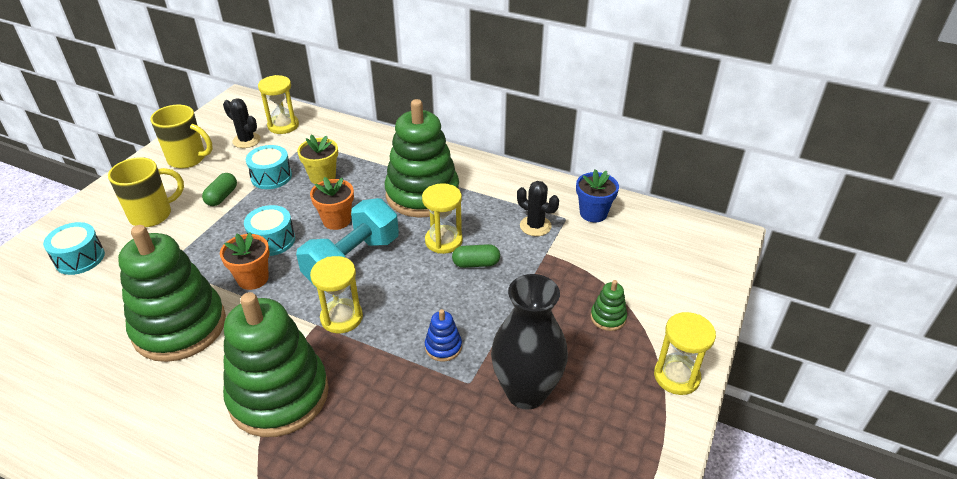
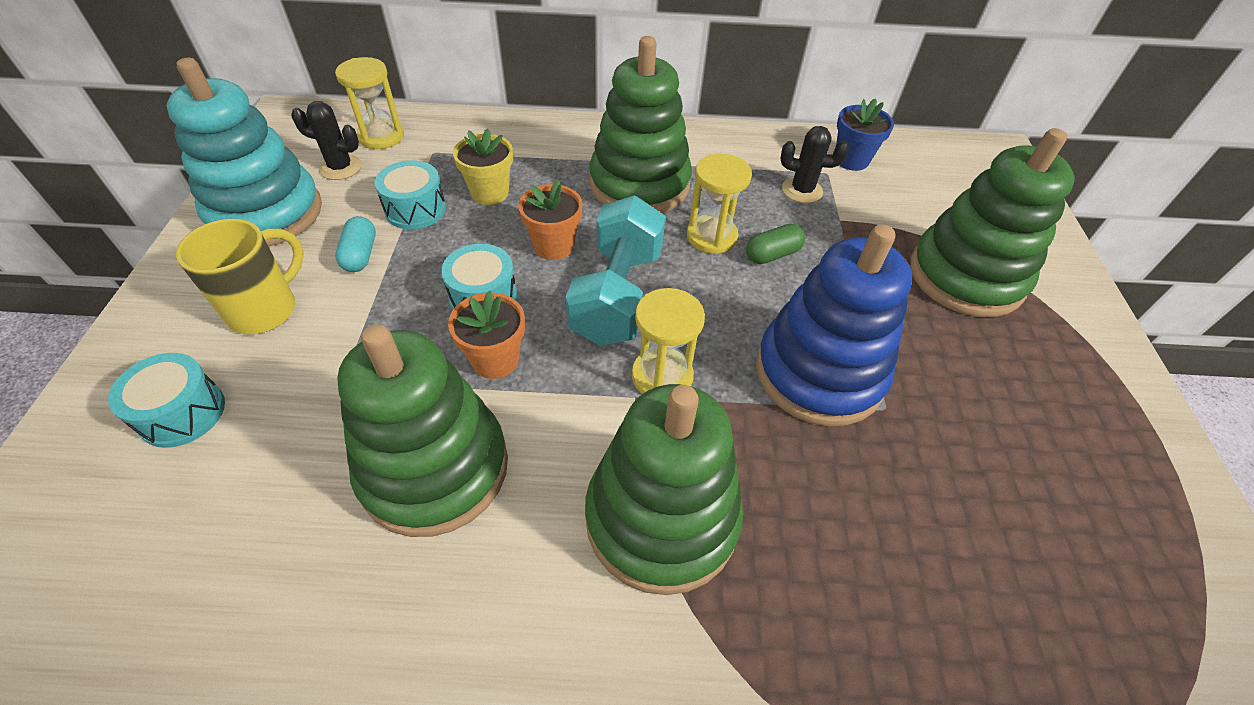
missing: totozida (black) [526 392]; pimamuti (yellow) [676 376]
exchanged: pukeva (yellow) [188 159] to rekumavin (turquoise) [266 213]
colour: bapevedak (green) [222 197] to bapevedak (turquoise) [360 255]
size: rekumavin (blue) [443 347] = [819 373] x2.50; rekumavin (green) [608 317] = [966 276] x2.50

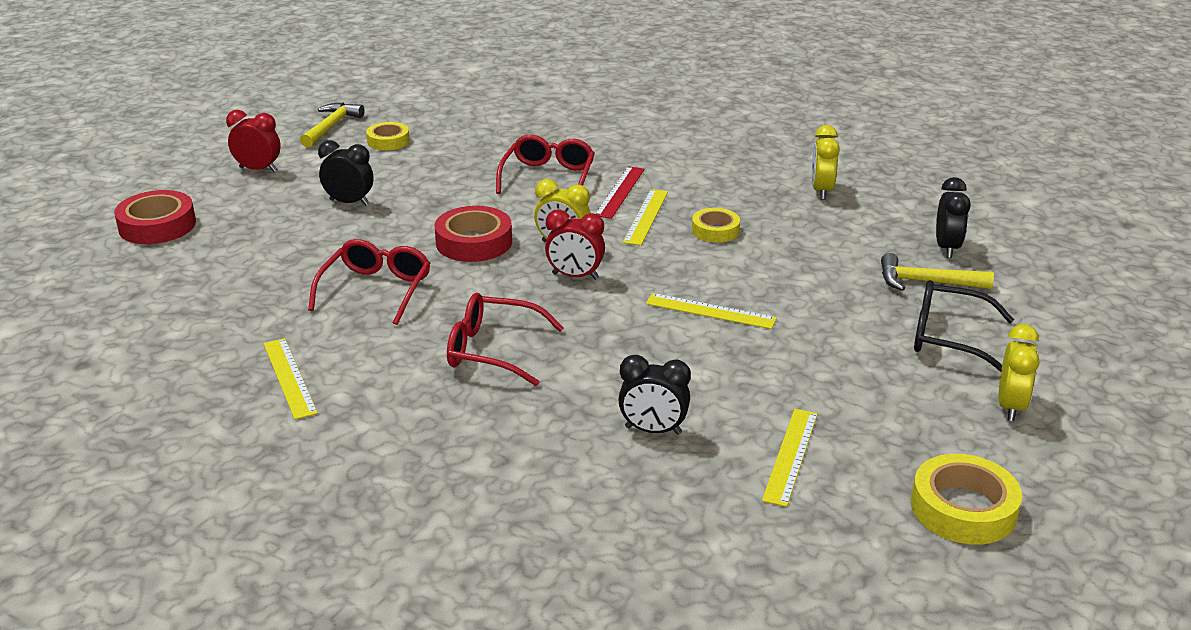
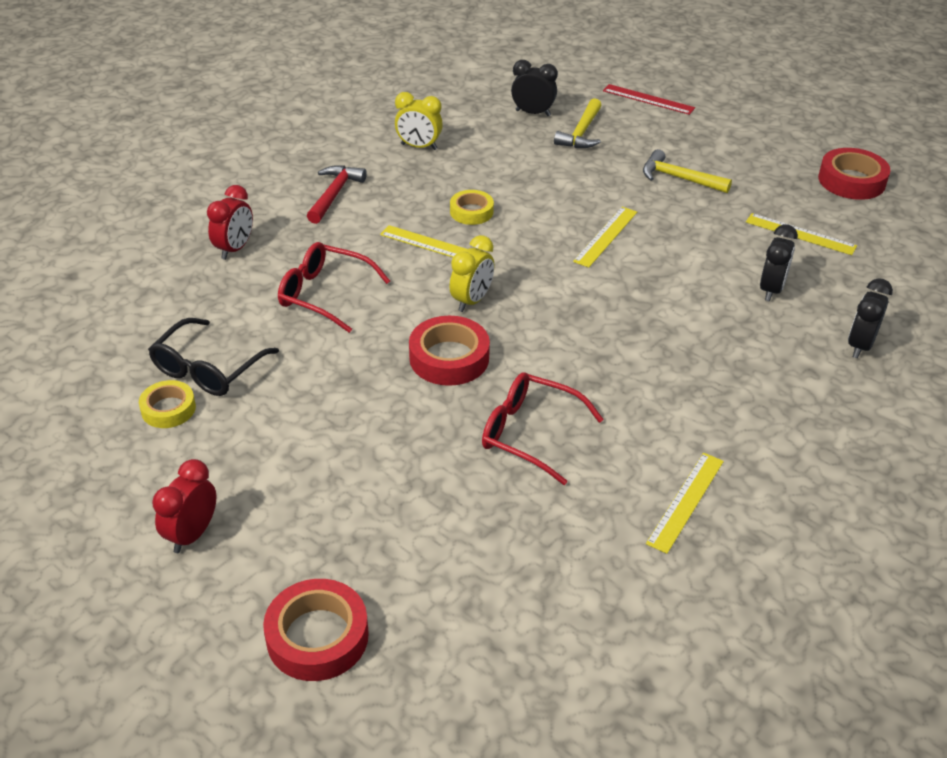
missing: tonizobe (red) [493 350]; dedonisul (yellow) [1010 407]
appeared: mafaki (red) [334 194]
relocated: tonizobe (black) [948 338] to [208 369]; dedonisul (red) [575 276] to [235 249]; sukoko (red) [620 192] to [648 99]; mafaki (yellow) [331 126] to [678 178]; dedonisul (black) [349 202] to [859 345]
colour: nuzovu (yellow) [963 508] to nuzovu (red) [851 181]
spun: sukoko (yellow) [289 377] = [686 501] 45 degrees counterclockwise

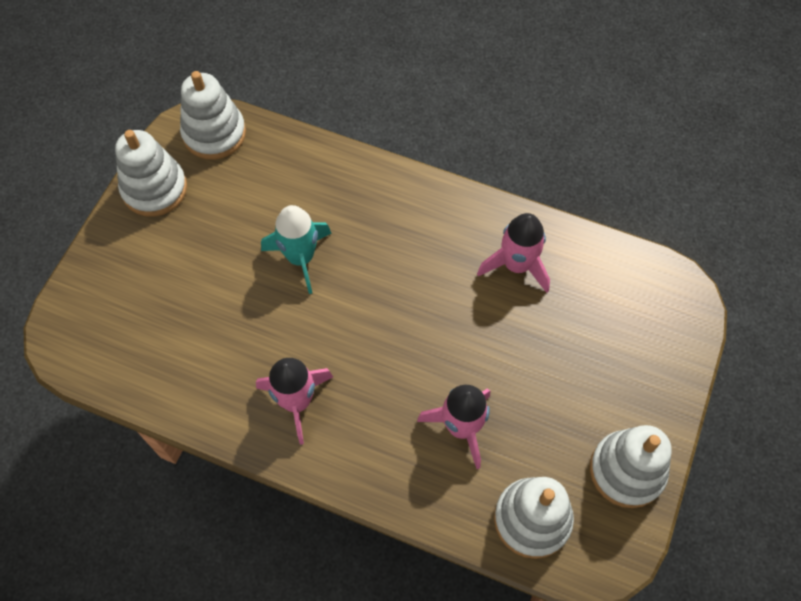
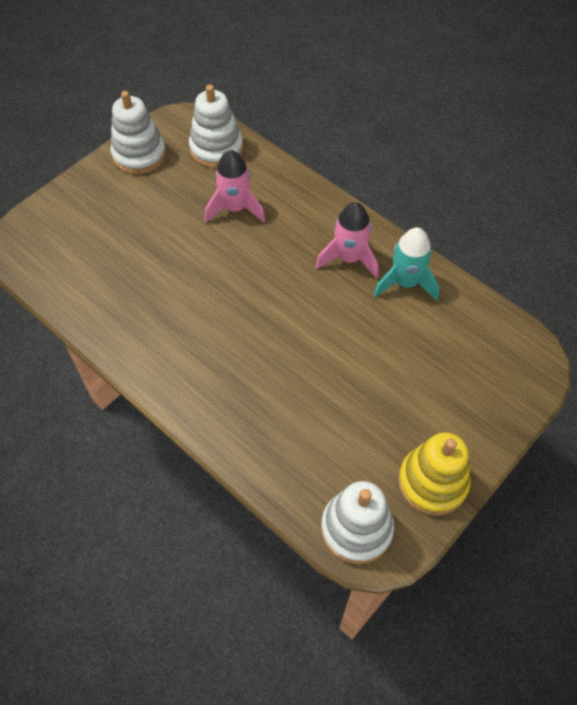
missing: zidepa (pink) [516 265]
relocated: zidepa (turquoise) [301 258] to [405 283]
colour: rekumavin (white) [154 189] to rekumavin (yellow) [432 482]

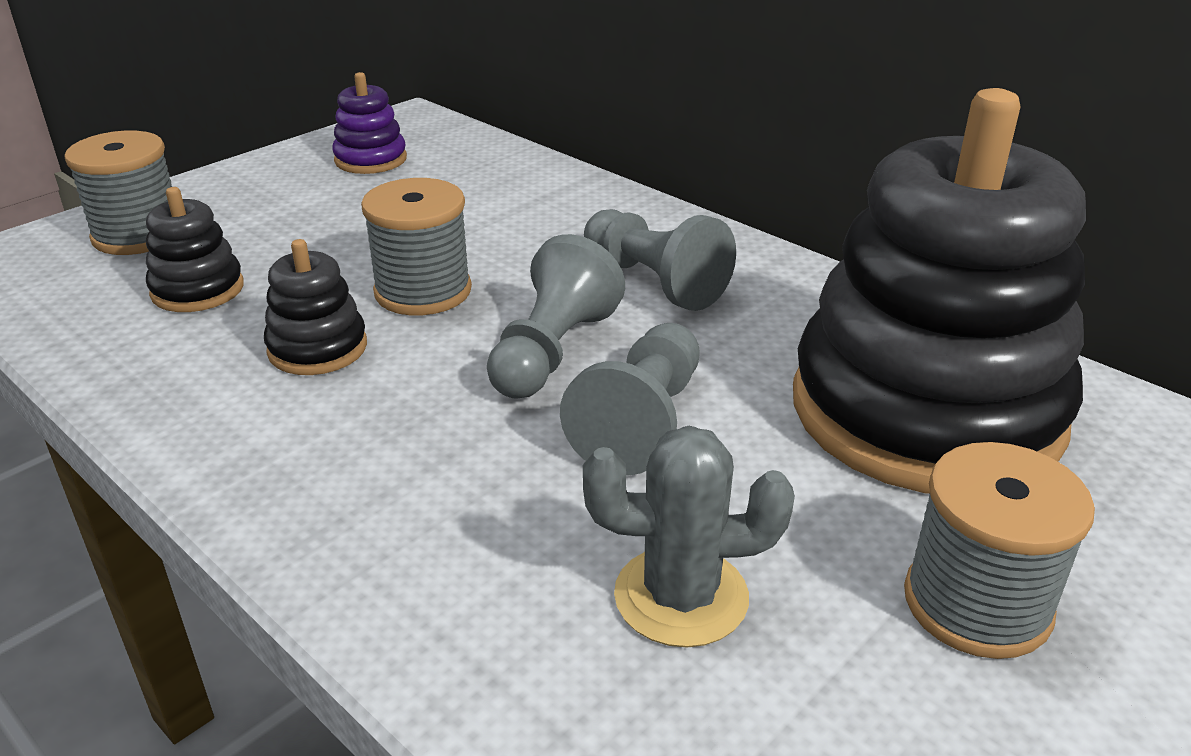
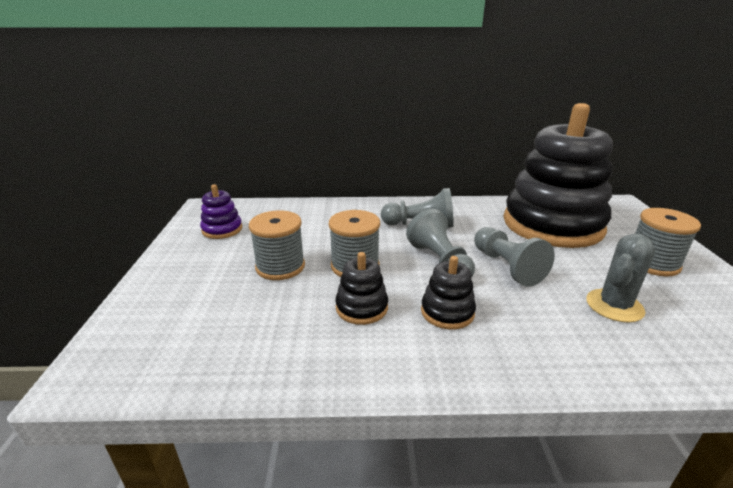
relocated: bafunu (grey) [138 235] to [280 267]; rekumavin (black) [197 290] to [447 312]

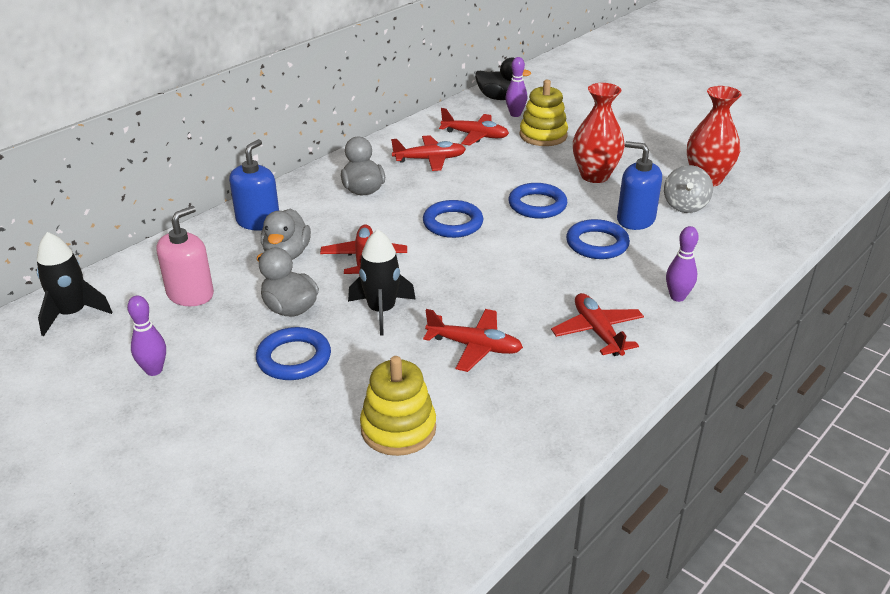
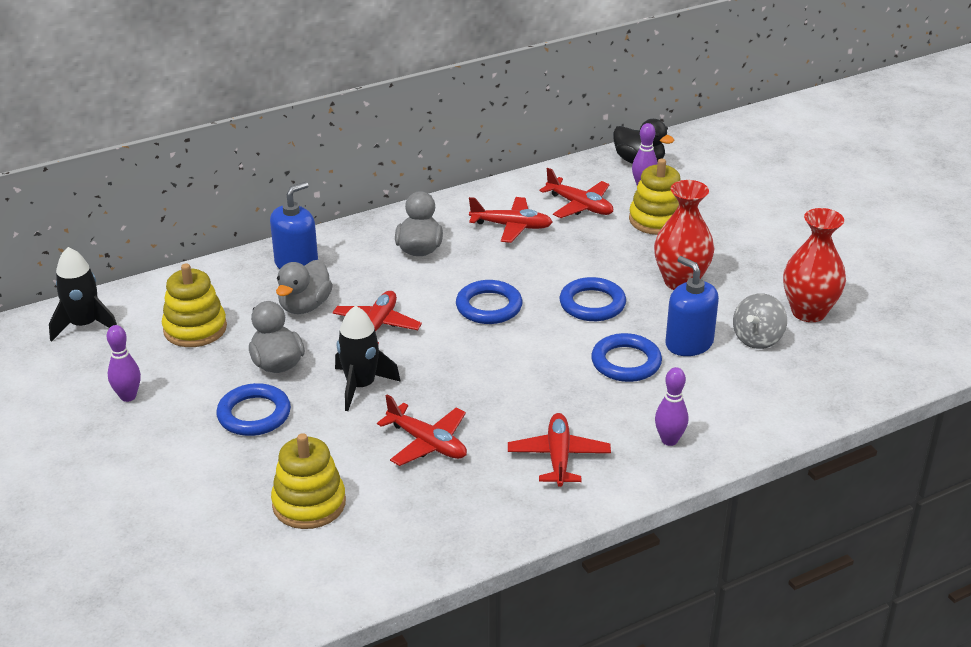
exchanged: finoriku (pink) [190 294] to rekumavin (yellow) [195 329]

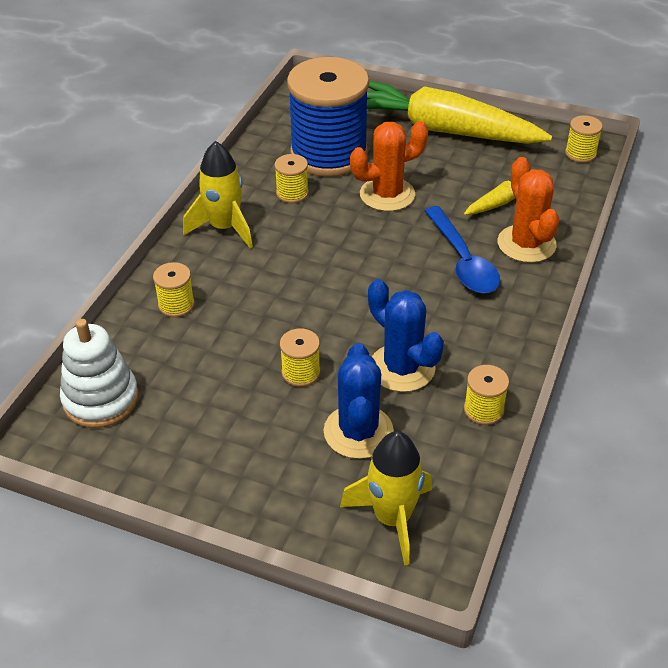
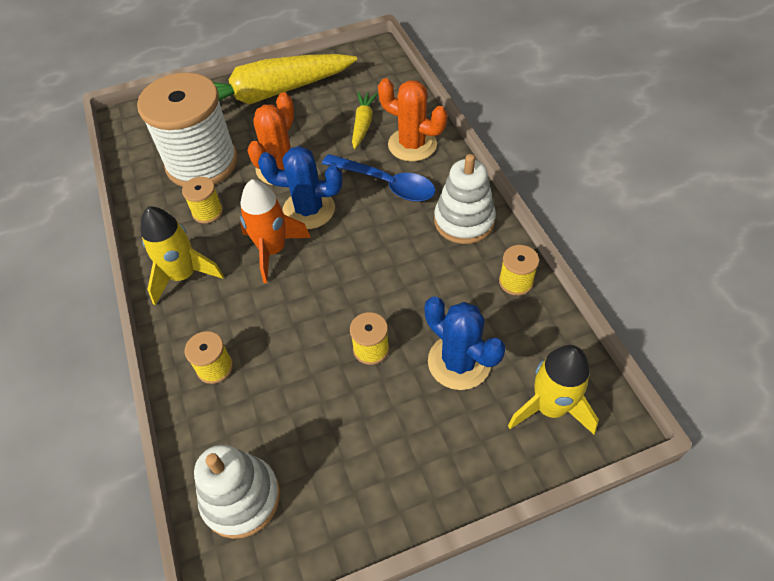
missing: bafunu (yellow) [580 154]
appeared: zidepa (orange) [273 250]; rekumavin (white) [464 221]
relocated: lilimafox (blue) [402 368] to [309 210]
colour: bafunu (blue) [329 154] to bafunu (white) [202 163]

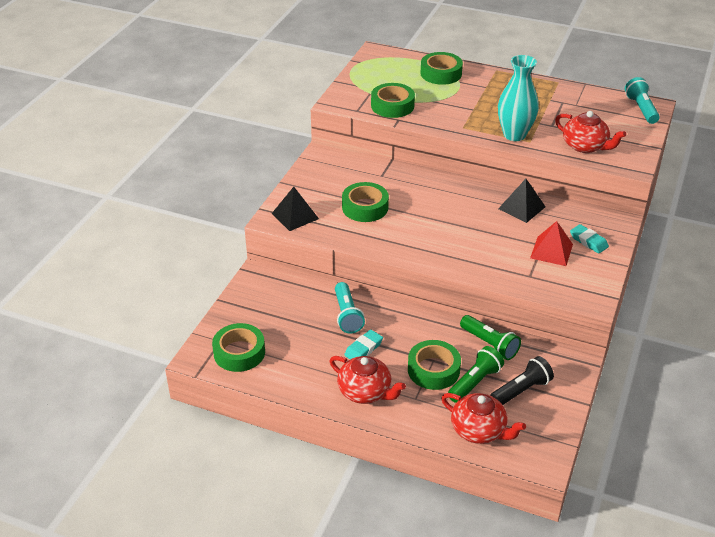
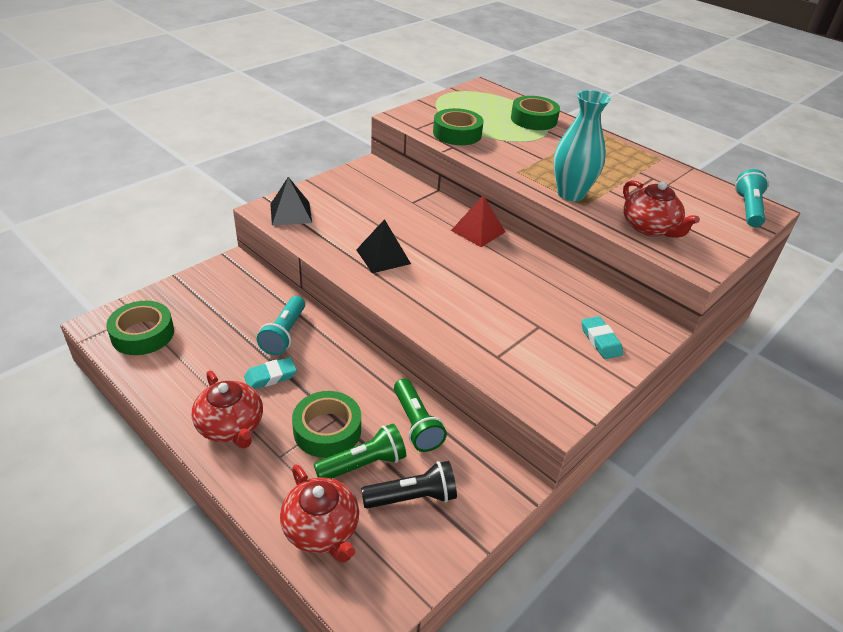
missing: nuzovu (green) [365 207]
relocated: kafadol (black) [521 207] to [383 256]; kafadol (red) [551 251] to [478 231]

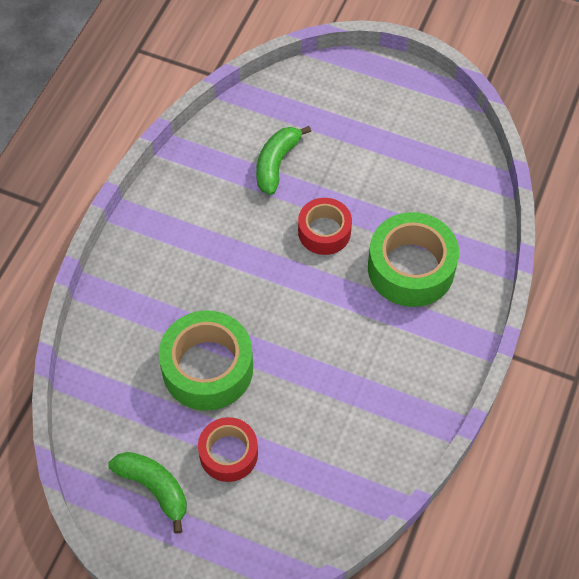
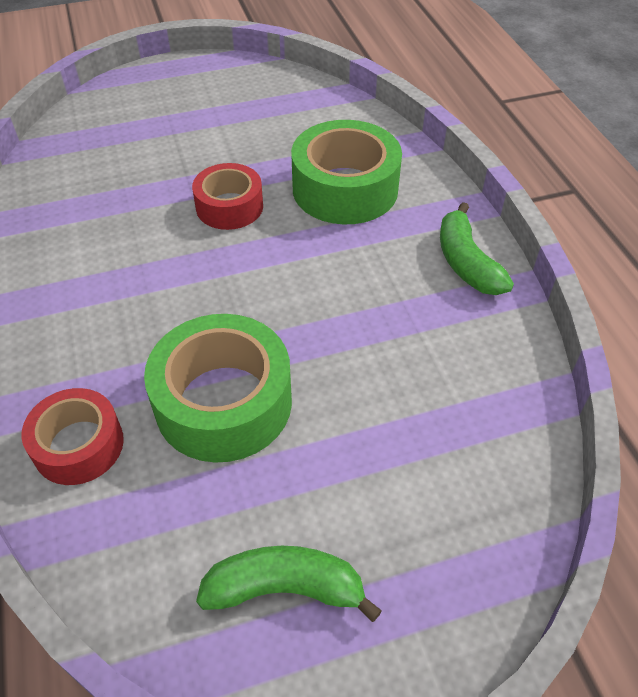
relocated: nuzovu (red) [228 453] to [78 445]; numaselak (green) [276 163] to [466 262]

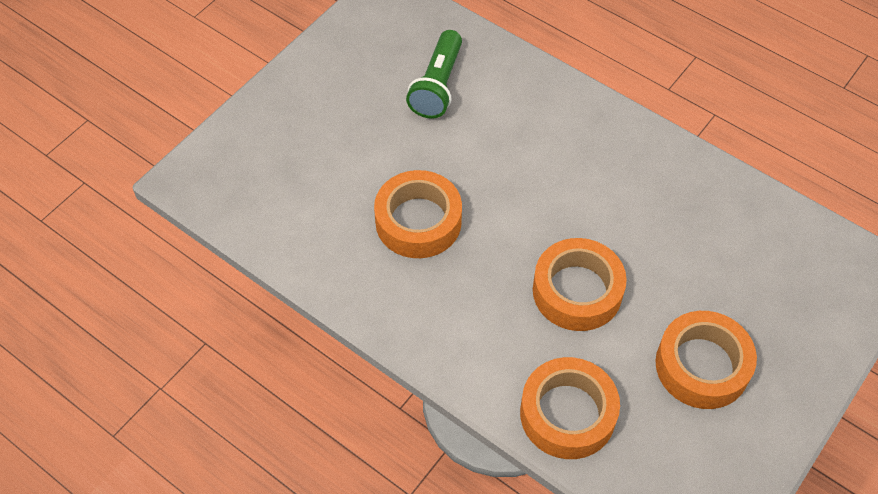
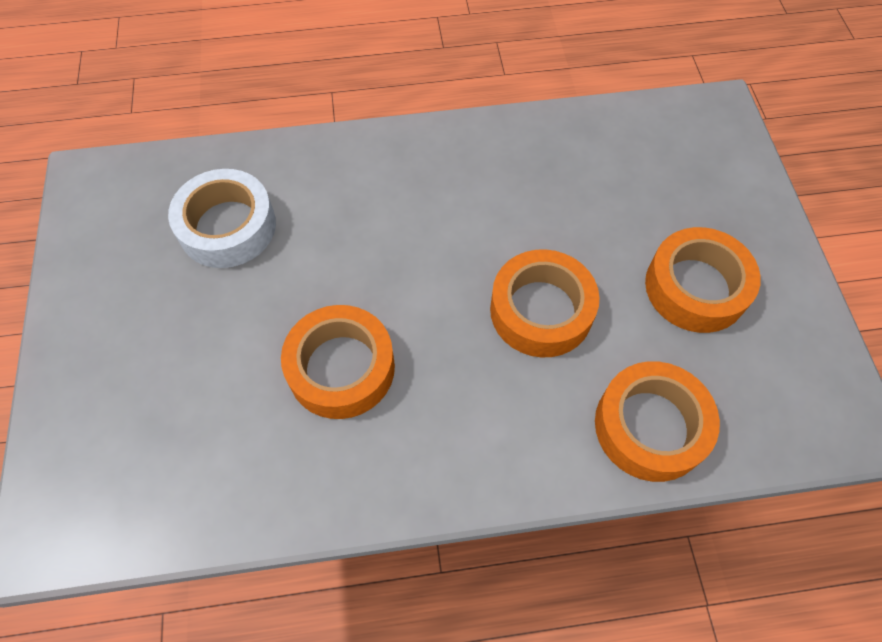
exchanged: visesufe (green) [437 86] to nuzovu (white) [227 226]

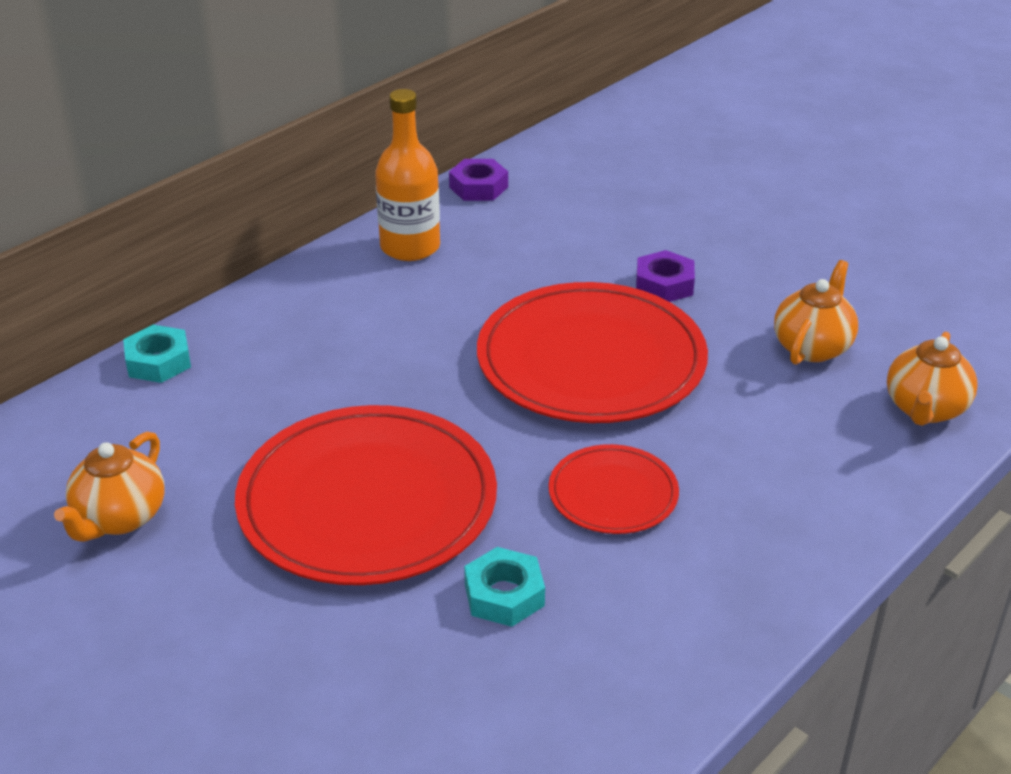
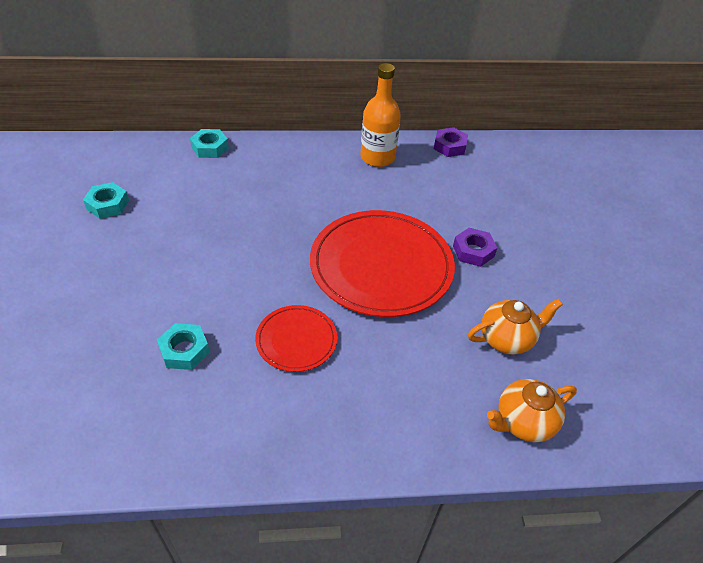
missing: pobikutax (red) [367 501]
exchanged: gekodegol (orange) [119 518] to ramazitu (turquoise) [108 205]

